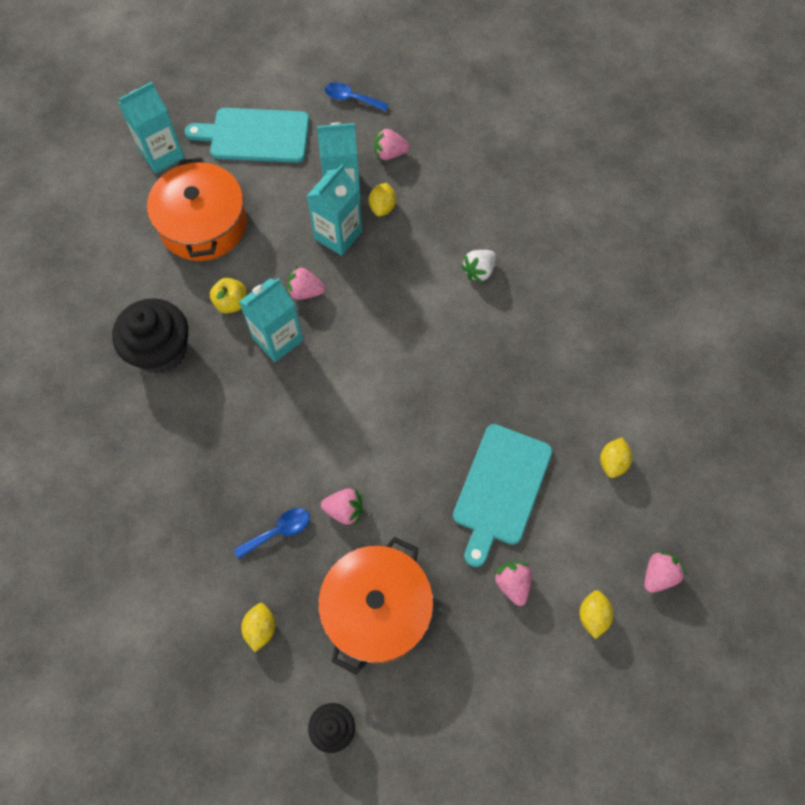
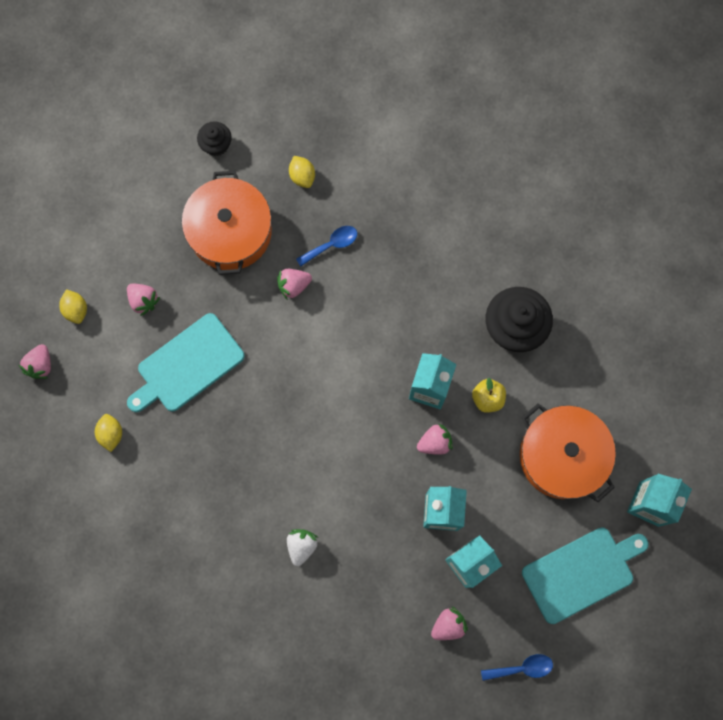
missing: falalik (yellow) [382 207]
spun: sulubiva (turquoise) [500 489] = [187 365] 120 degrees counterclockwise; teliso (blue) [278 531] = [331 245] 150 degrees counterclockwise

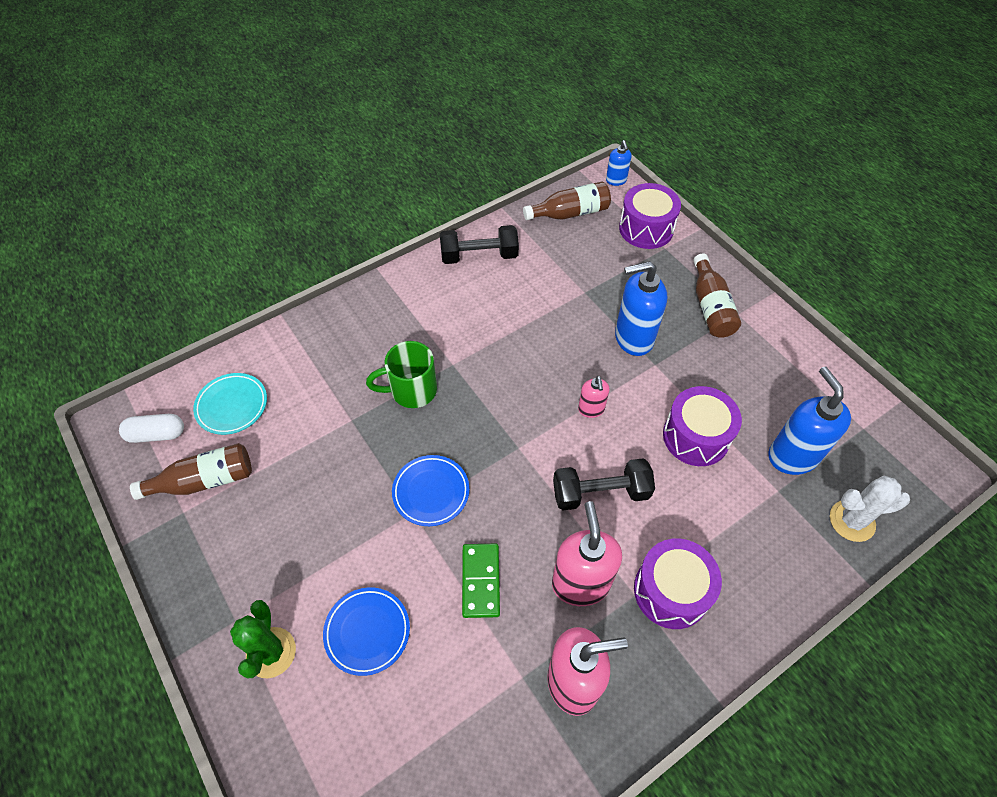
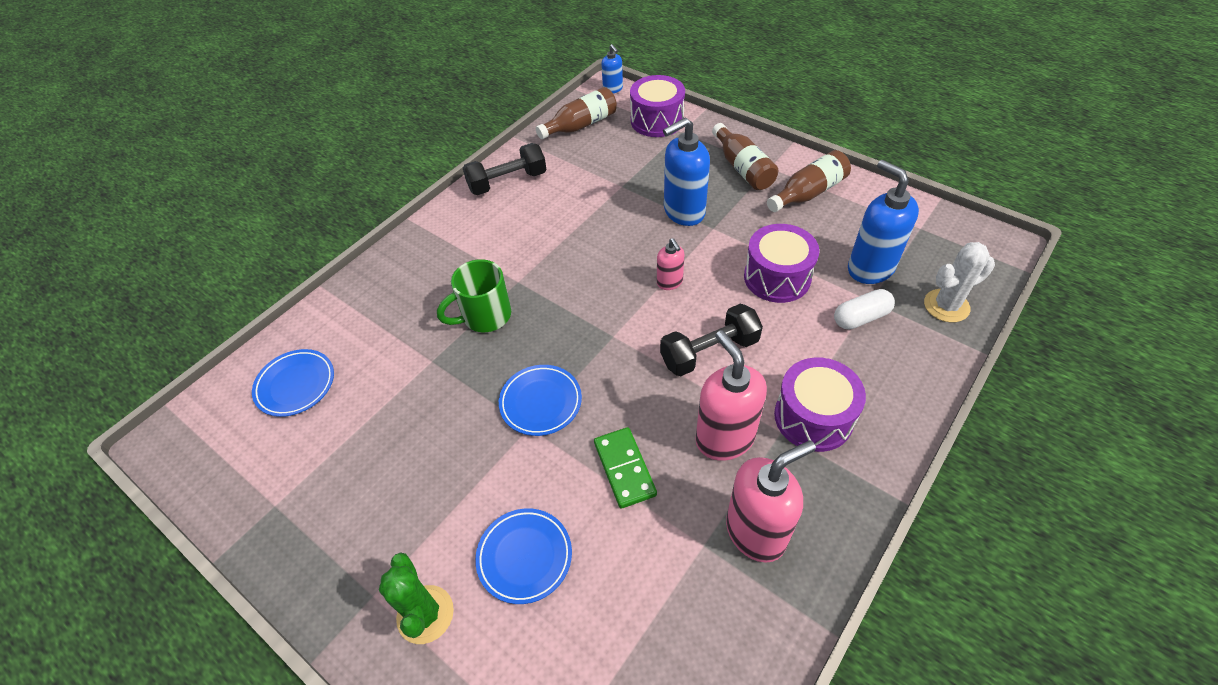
relocated: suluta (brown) [204 481] to [808 193]; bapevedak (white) [157 434] to [860 317]
colour: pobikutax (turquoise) [232 406] to pobikutax (blue) [296 385]

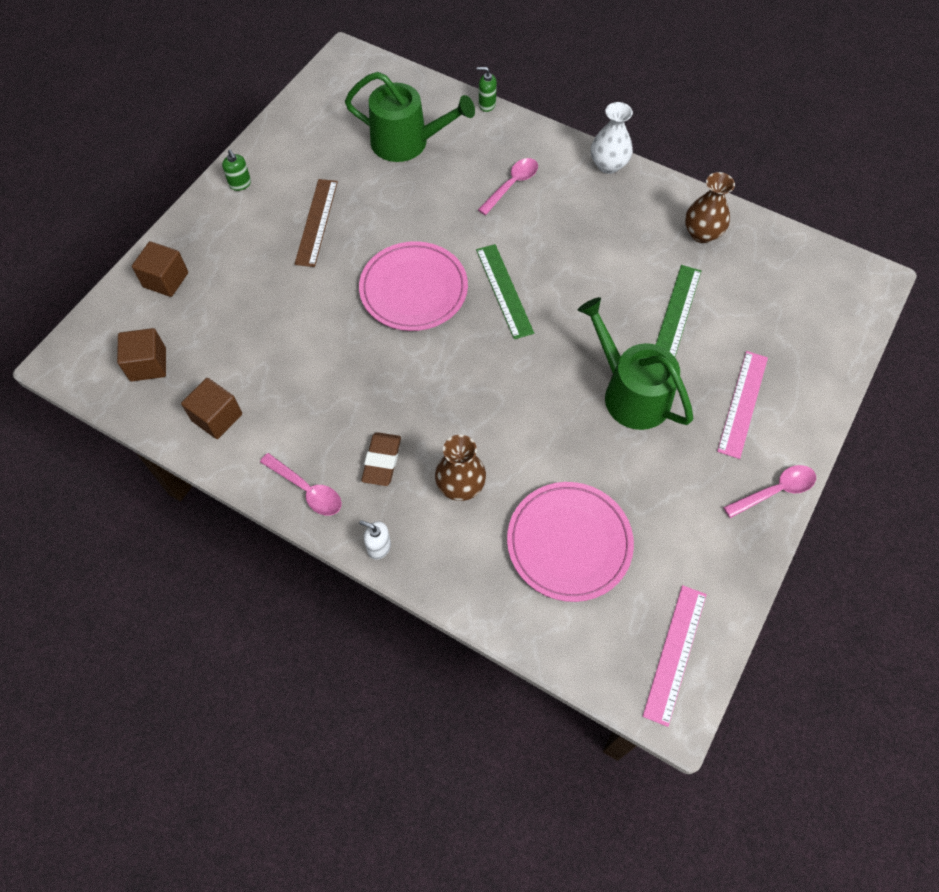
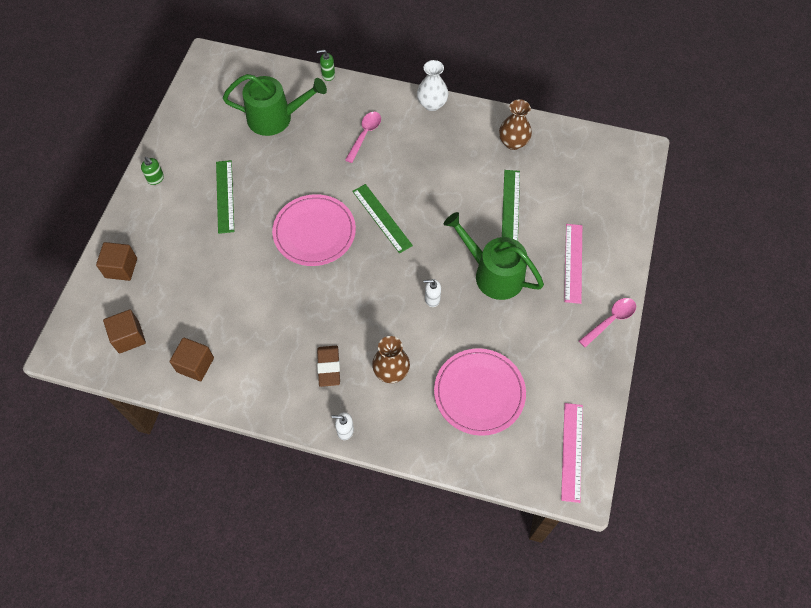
missing: teliso (pink) [306 489]
appeared: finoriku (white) [432 299]
colour: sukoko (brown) [316 222] to sukoko (green) [224 196]

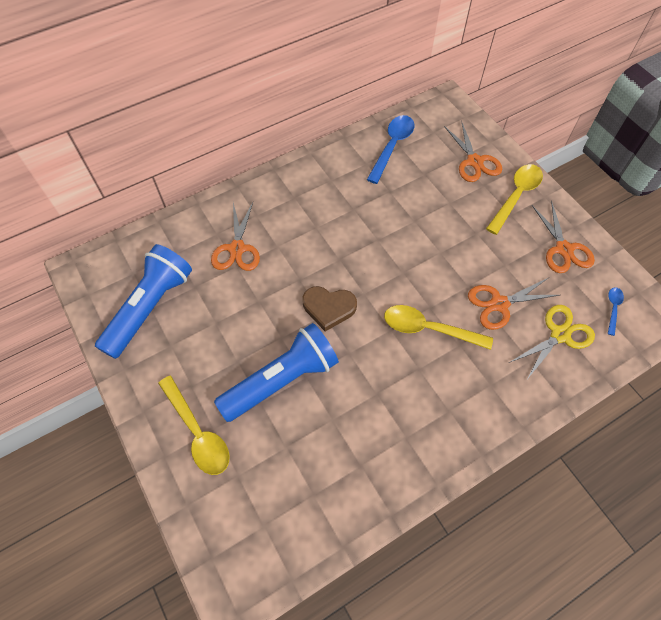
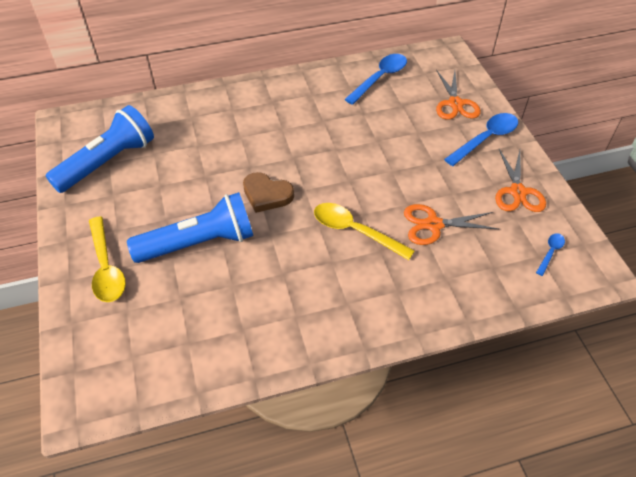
missing: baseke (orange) [237 249]; baseke (yellow) [560 335]
colour: teliso (yellow) [516 196] to teliso (blue) [486 139]

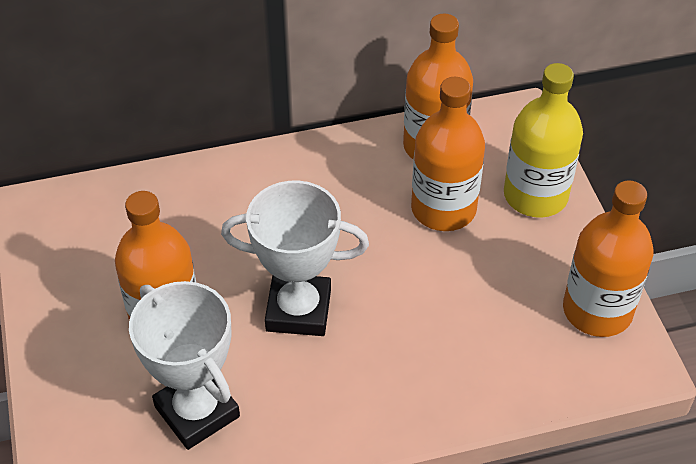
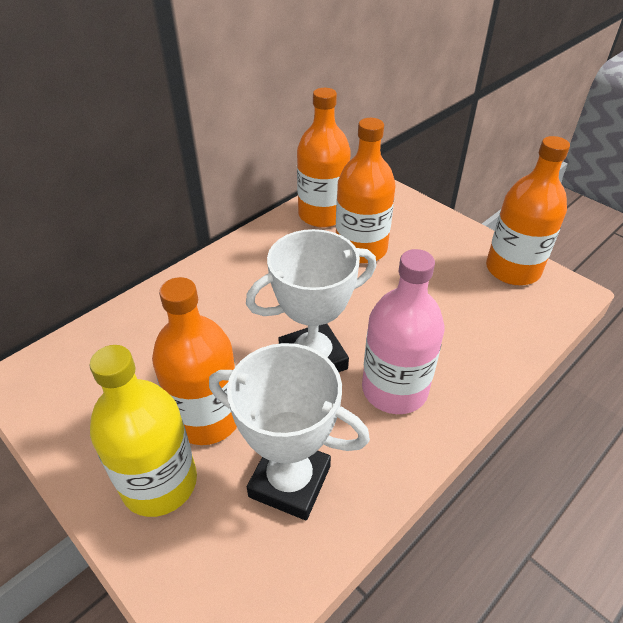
appeared: suluta (pink) [394 389]
relocated: suluta (yellow) [535 195] to [159 482]

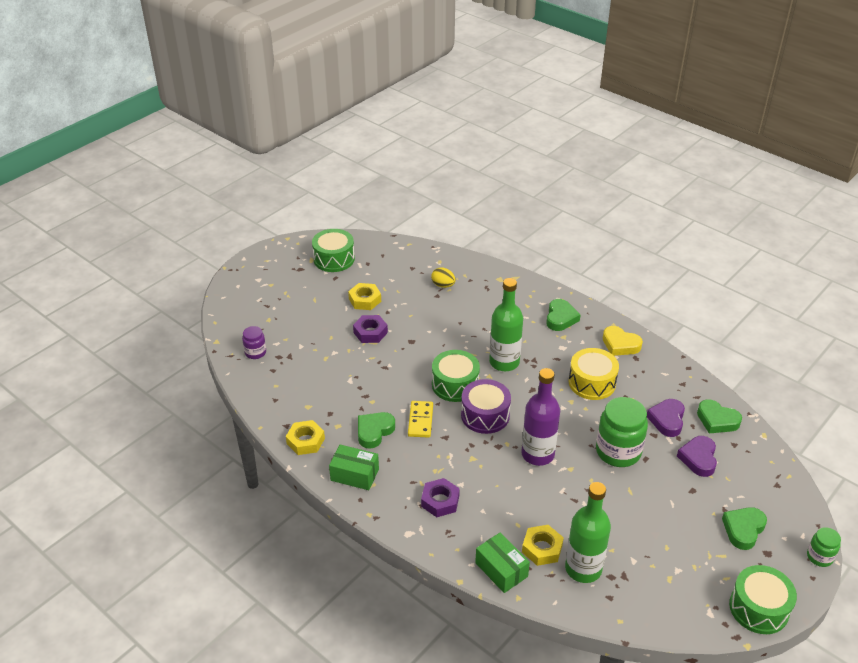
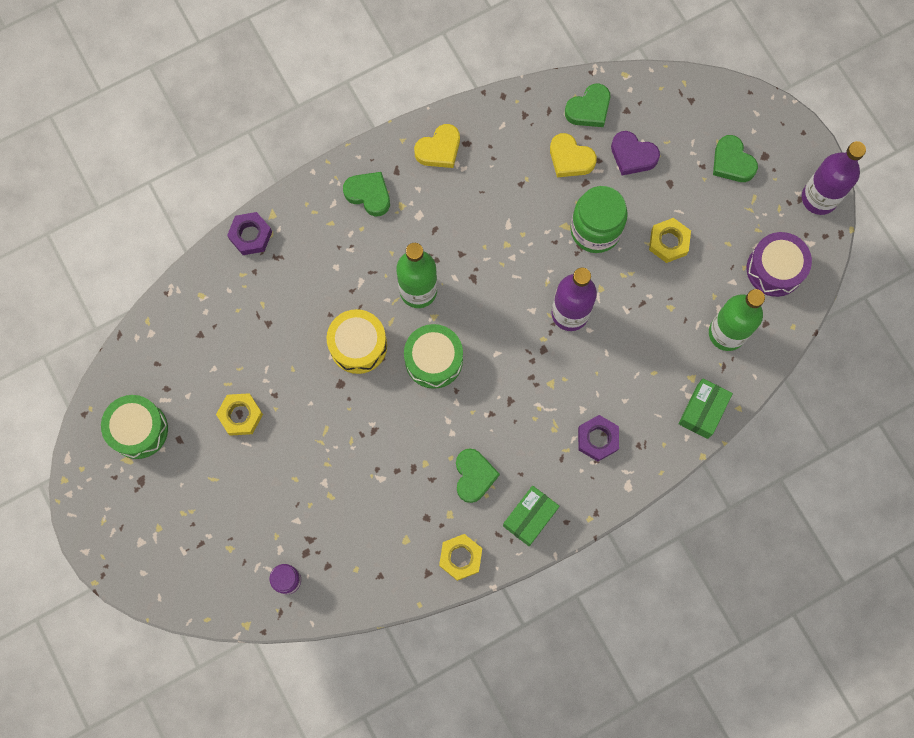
missing: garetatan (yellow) [420 420]; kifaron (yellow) [443 285]; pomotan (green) [819 557]
relocated: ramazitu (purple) [370 332] to [250 235]; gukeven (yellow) [592 383] to [358 345]; ramazitu (yellow) [542 548] to [668 242]; gukeven (purple) [485 415] to [774 269]
exchanged: gukeven (green) [759 608] to suluta (purple) [819 198]
colour: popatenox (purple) [667 420] to popatenox (yellow) [570 159]
spun: popatenox (green) [374 431] = [474 476] 150 degrees counterclockwise; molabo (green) [501 569] = [702 411] 45 degrees counterclockwise

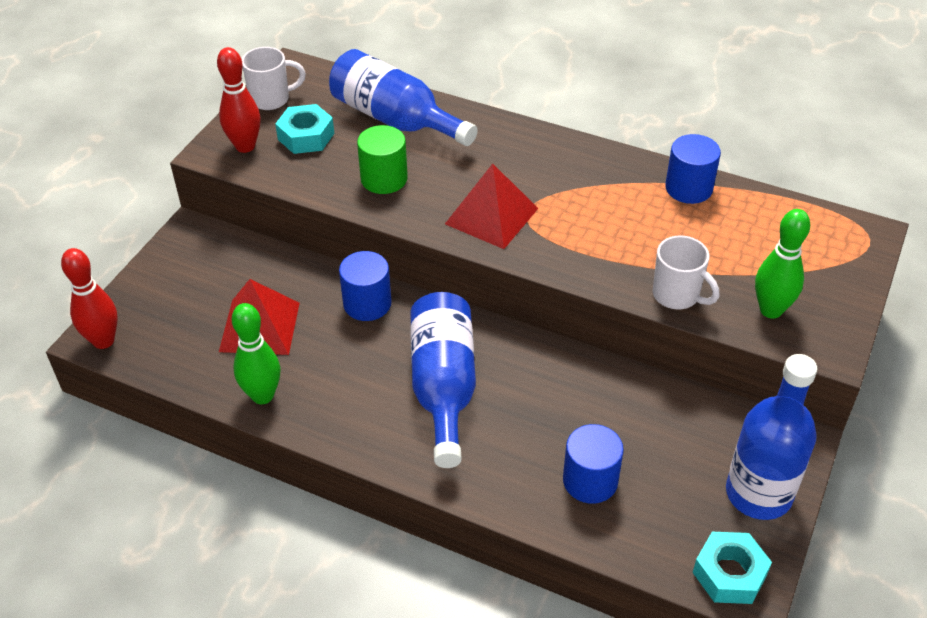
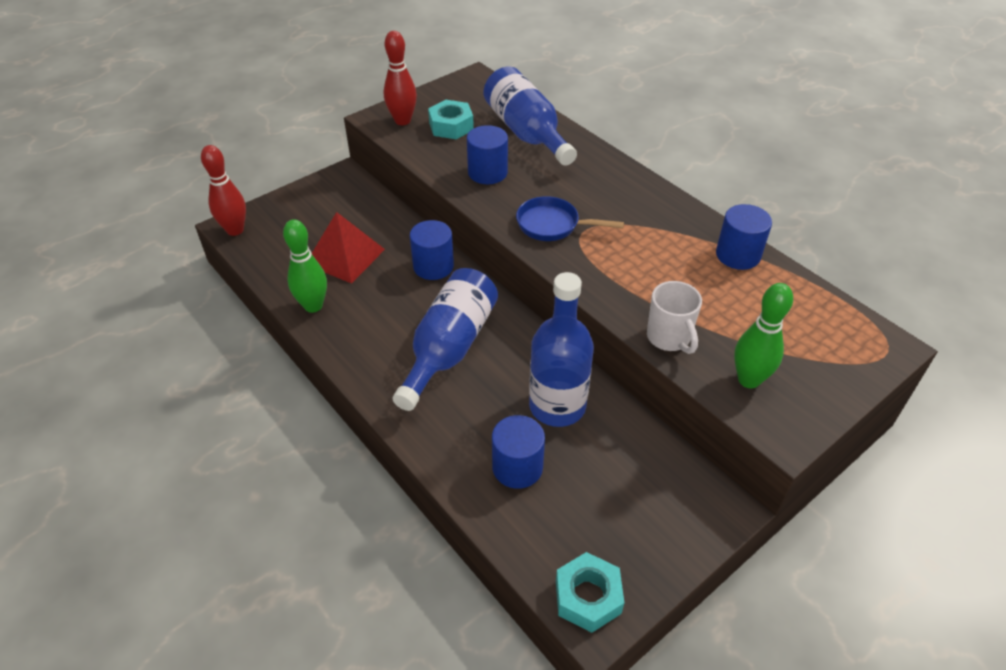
missing: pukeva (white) [271 99]
relocated: suluta (blue) [758 493] to [557 406]
exchanged: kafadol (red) [491 216] to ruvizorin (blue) [552 225]
colour: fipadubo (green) [384 179] to fipadubo (blue) [487 172]

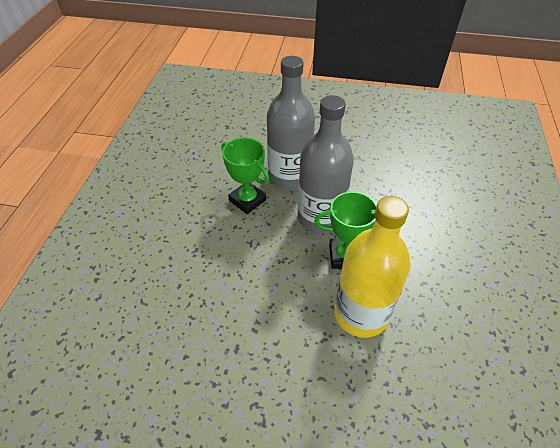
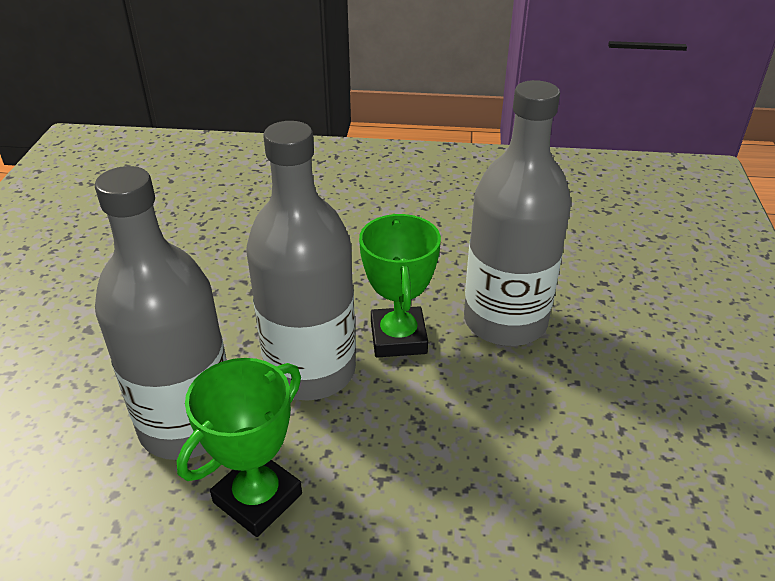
colour: suluta (yellow) [361 314] to suluta (grey) [505 321]

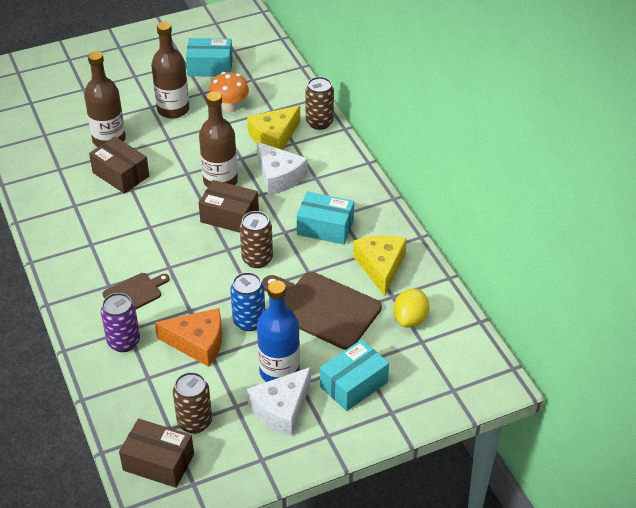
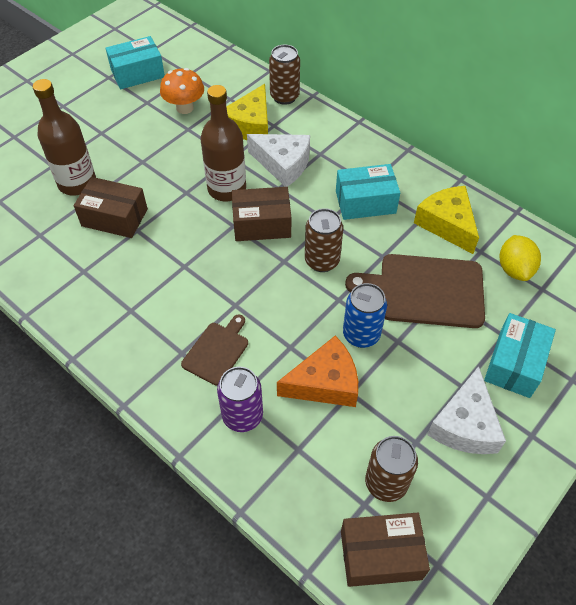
missing: suluta (brown) [173 109]; suluta (blue) [279 371]

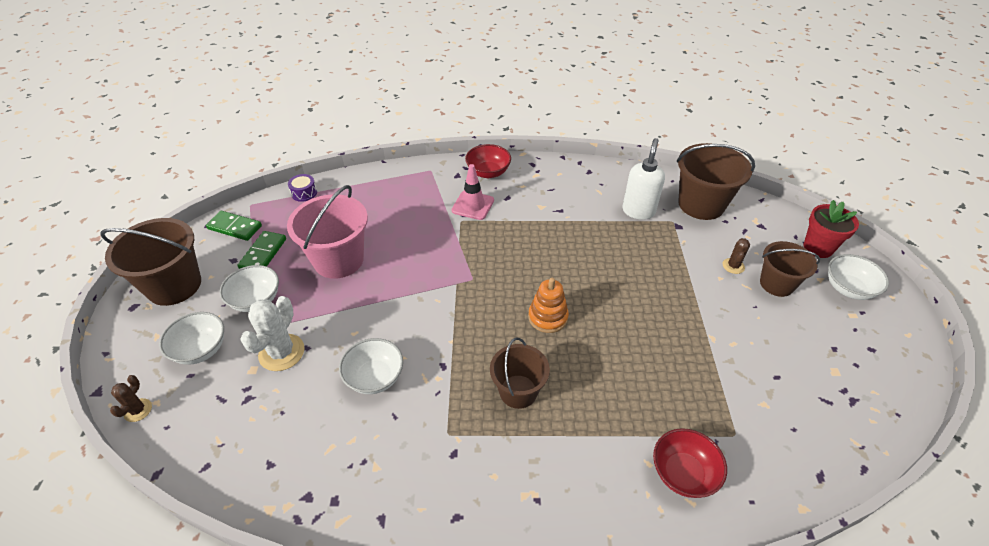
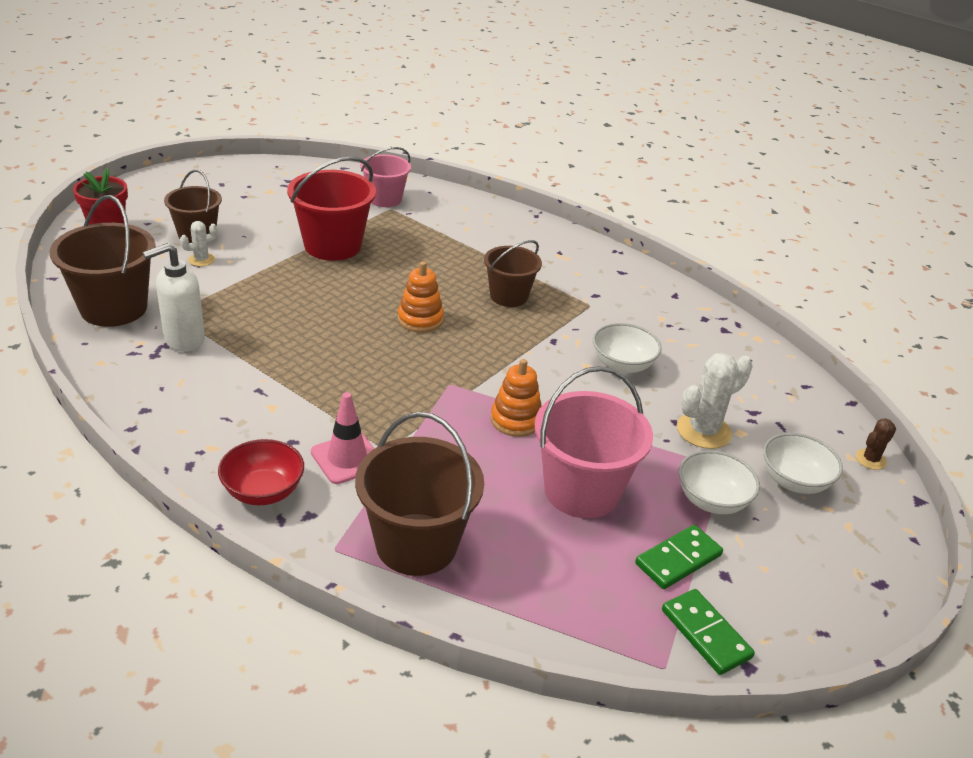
missing: gukeven (purple) [304 193]; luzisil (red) [683 473]; luzisil (white) [848 289]
appeared: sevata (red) [332 245]; sevata (pink) [385 199]; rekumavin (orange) [516 420]
relocated: sevata (brown) [174 285] to [416 544]
colour: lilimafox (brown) [733 266] to lilimafox (white) [201 260]

